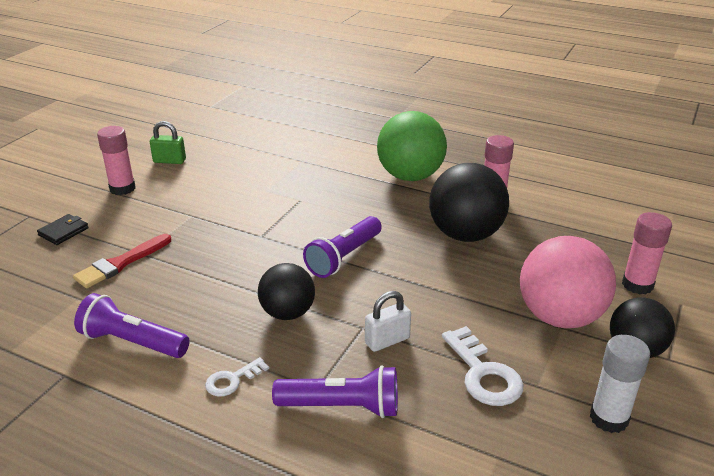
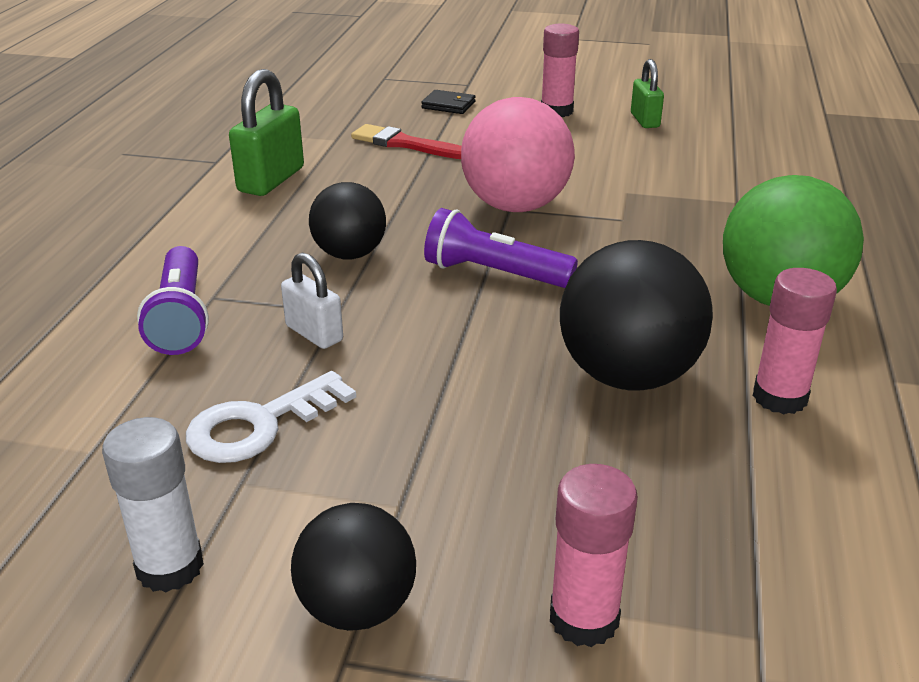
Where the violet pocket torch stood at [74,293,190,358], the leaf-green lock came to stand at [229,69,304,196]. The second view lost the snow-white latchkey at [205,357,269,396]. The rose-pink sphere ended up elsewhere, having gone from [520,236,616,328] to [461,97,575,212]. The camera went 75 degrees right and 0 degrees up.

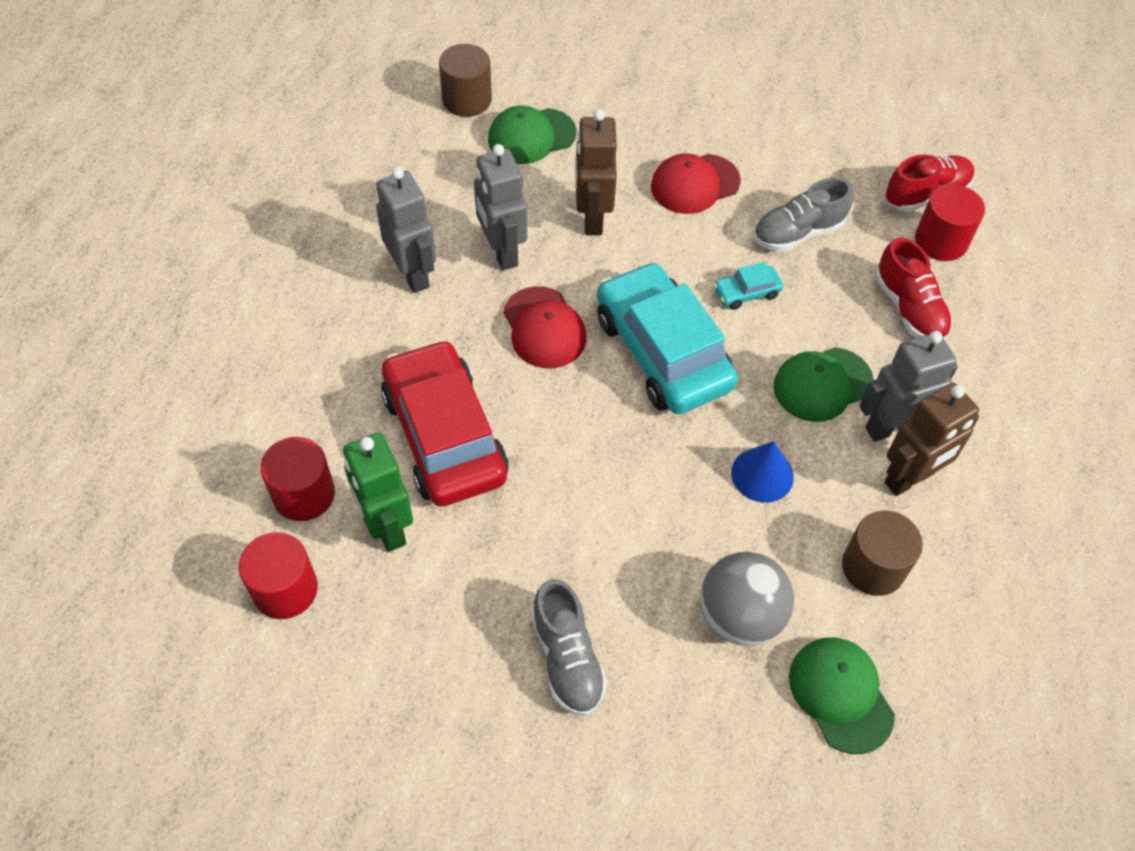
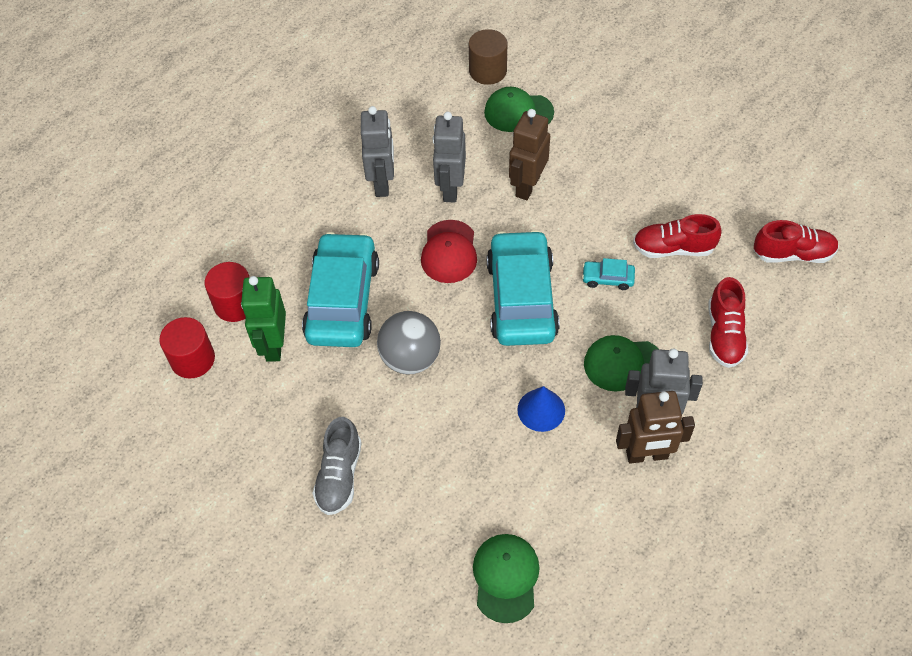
What was the scarlet automobile at [381,339,509,507] turned into the aqua automobile at [302,232,379,347]. The second view lost the scarlet cap at [651,153,741,214]. The grey sphere ended up elsewhere, having gone from [700,552,794,646] to [377,311,441,375]. What was the grey shoe at [753,178,853,251] turned into the scarlet shoe at [633,214,721,258]. The second view lost the russet cylinder at [842,510,923,596]. The second view lost the scarlet cylinder at [915,184,985,261]. The camera went 30 degrees right and 0 degrees up.

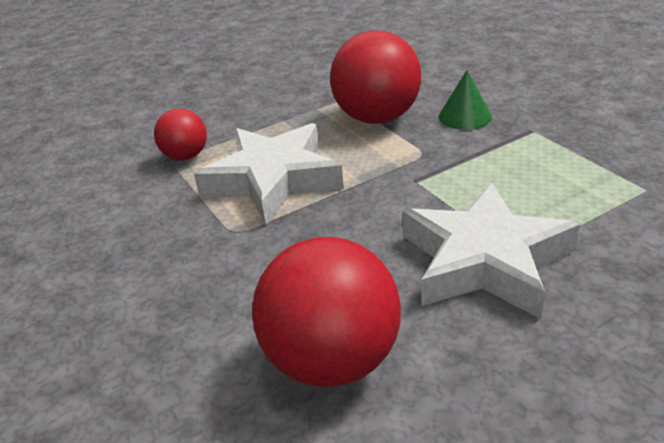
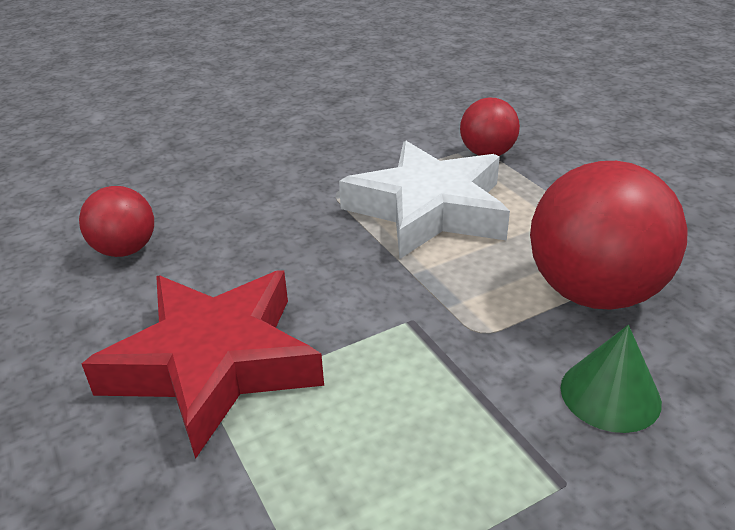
The size of the scarlet sphere at [252,237,401,387] changed by a factor of 0.55. What was the snow-white five-pointed star at [403,183,580,319] turned into the scarlet five-pointed star at [82,271,324,459]. The camera went 90 degrees right and 0 degrees up.

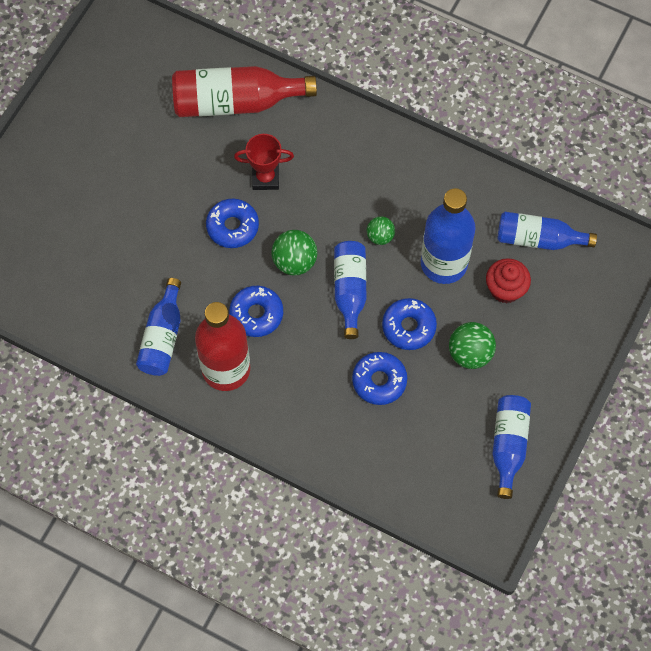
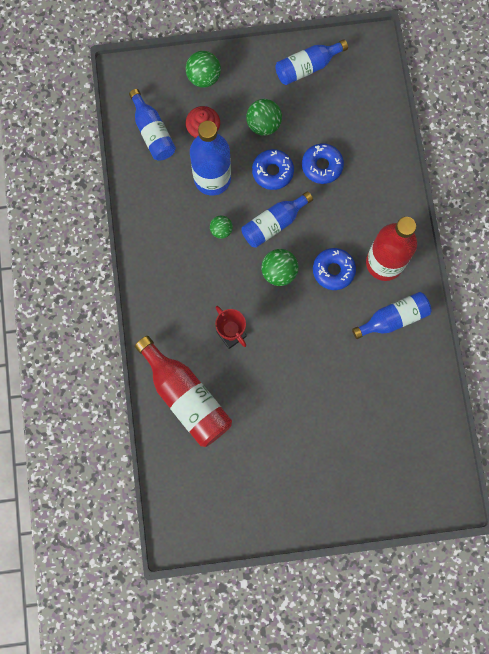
The second view lost the cobalt glazed donut at [206,199,259,248]. The second view gained the leaf-green sphere at [186,51,221,88]. The camera went 125 degrees left and 10 degrees up.

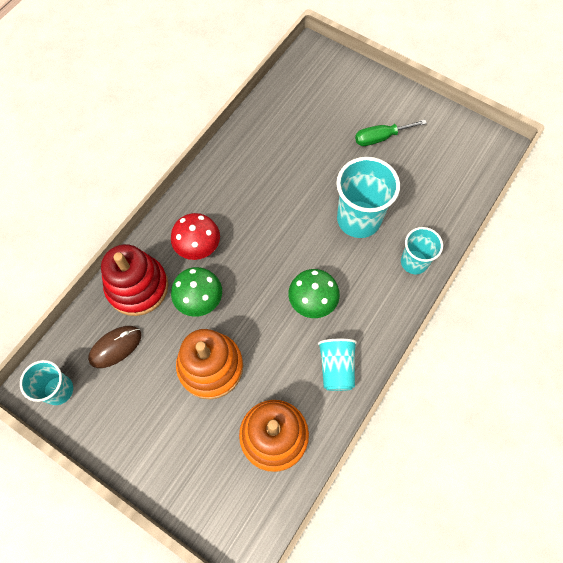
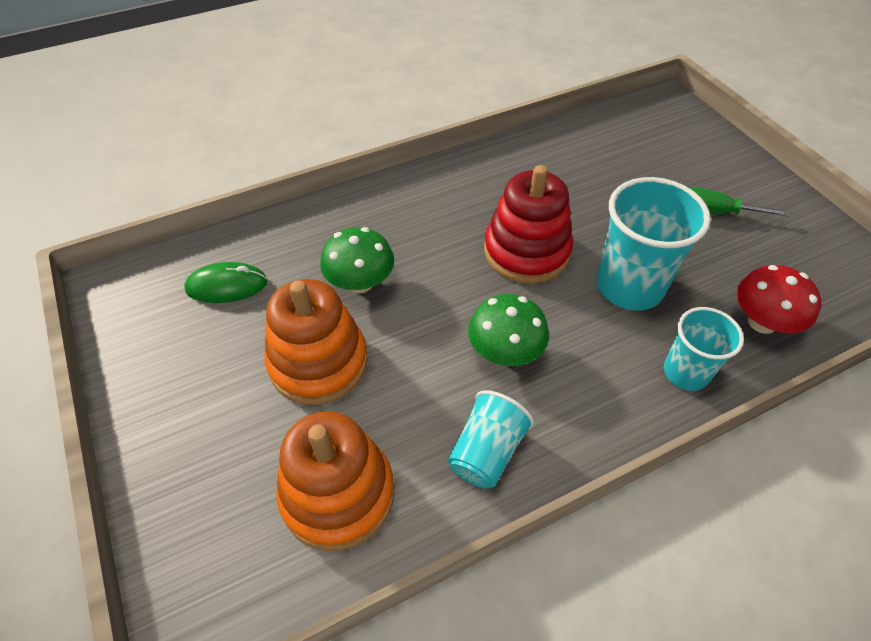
The second view lost the aqua beaker at [20,360,73,405]. What was the russet mouse at [88,326,141,368] turned into the leaf-green mouse at [184,262,267,303]. The scarlet stacking rings ended up elsewhere, having gone from [101,244,169,316] to [484,165,573,284]. The scarlet mushroom ended up elsewhere, having gone from [171,213,220,260] to [736,265,821,334]. The camera went 30 degrees right and 15 degrees down.

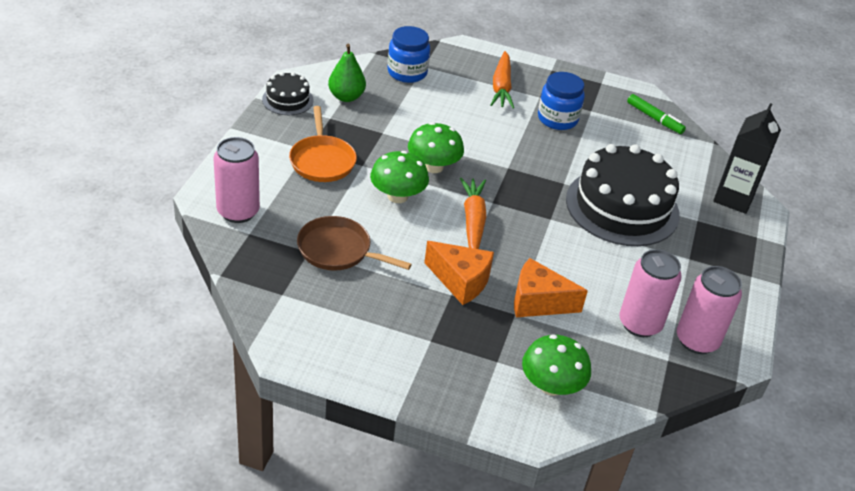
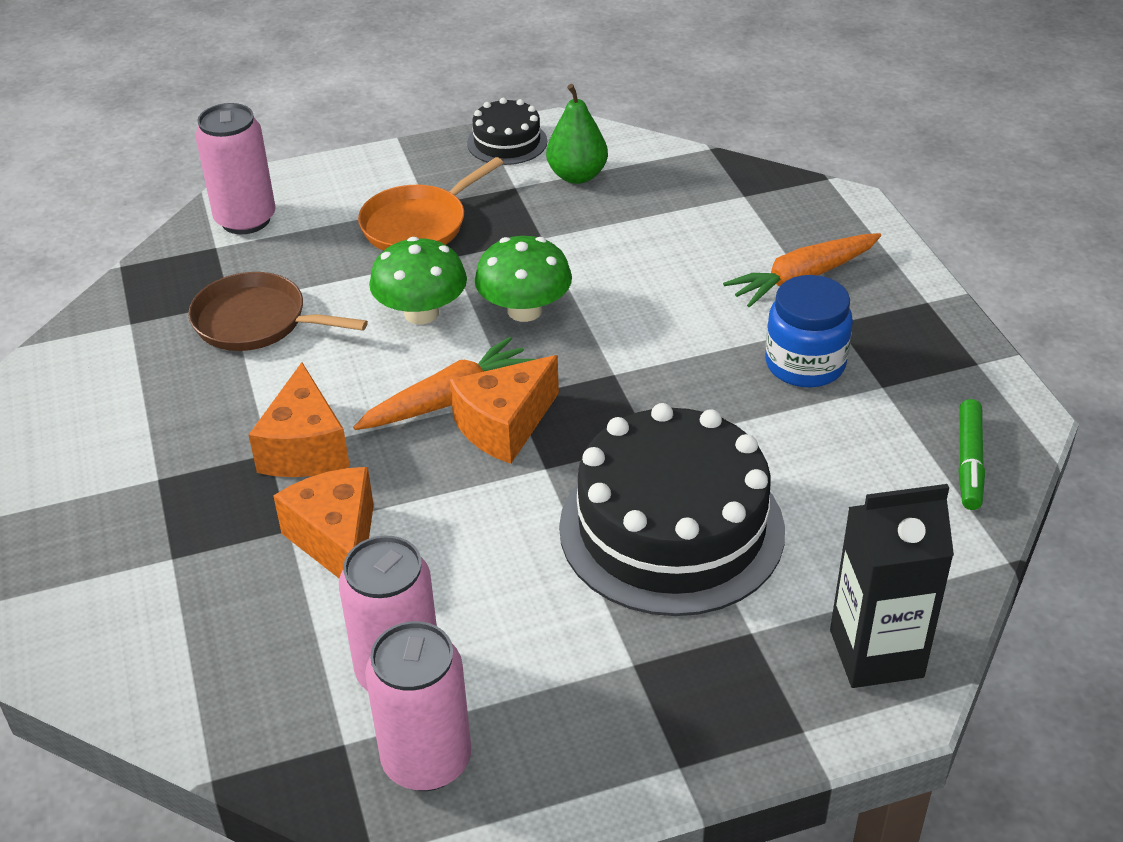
The russet skillet at [297,216,412,271] ended up facing another way, 60 degrees counterclockwise from before. The second view lost the cobalt preserve jar at [387,26,430,83]. The second view lost the leaf-green mushroom at [522,334,591,396]. The second view gained the orange cheese at [450,355,559,464]. The camera went 60 degrees right and 0 degrees up.

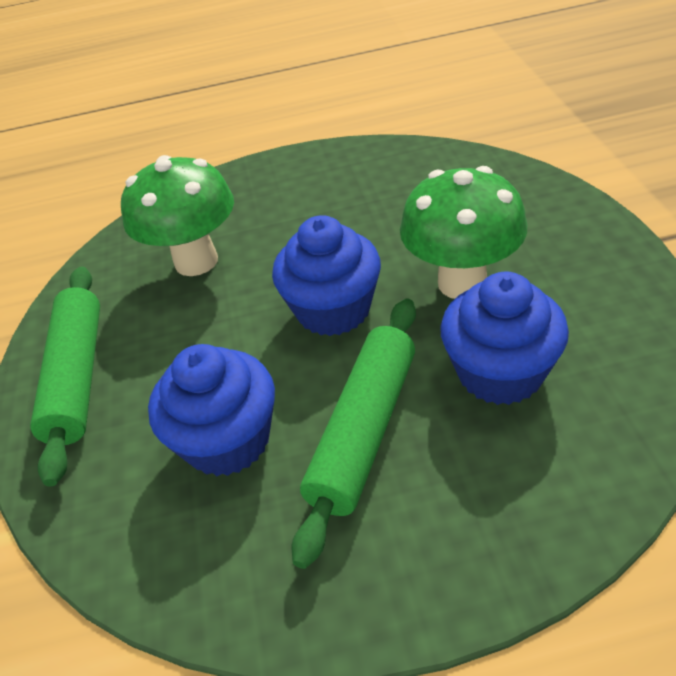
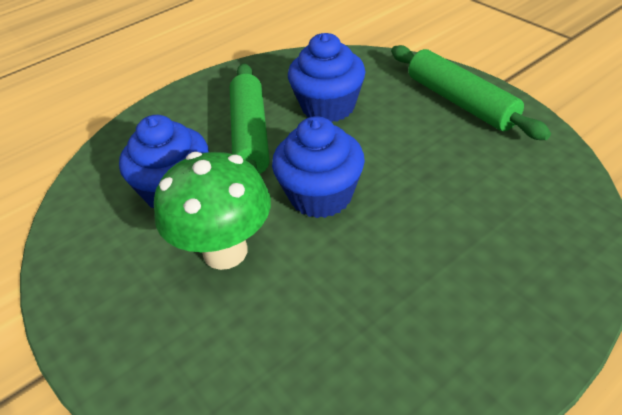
The second view lost the leaf-green mushroom at [121,155,234,276]. The camera went 150 degrees right and 0 degrees up.

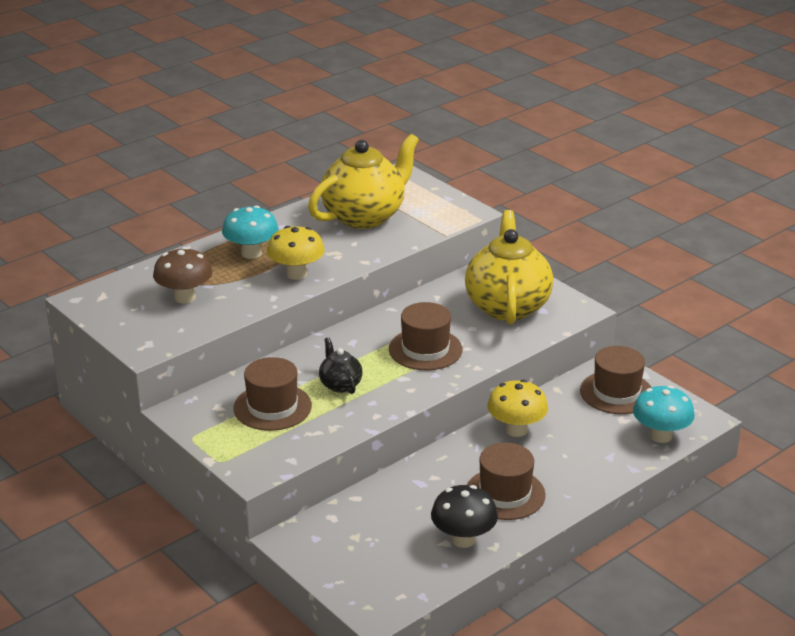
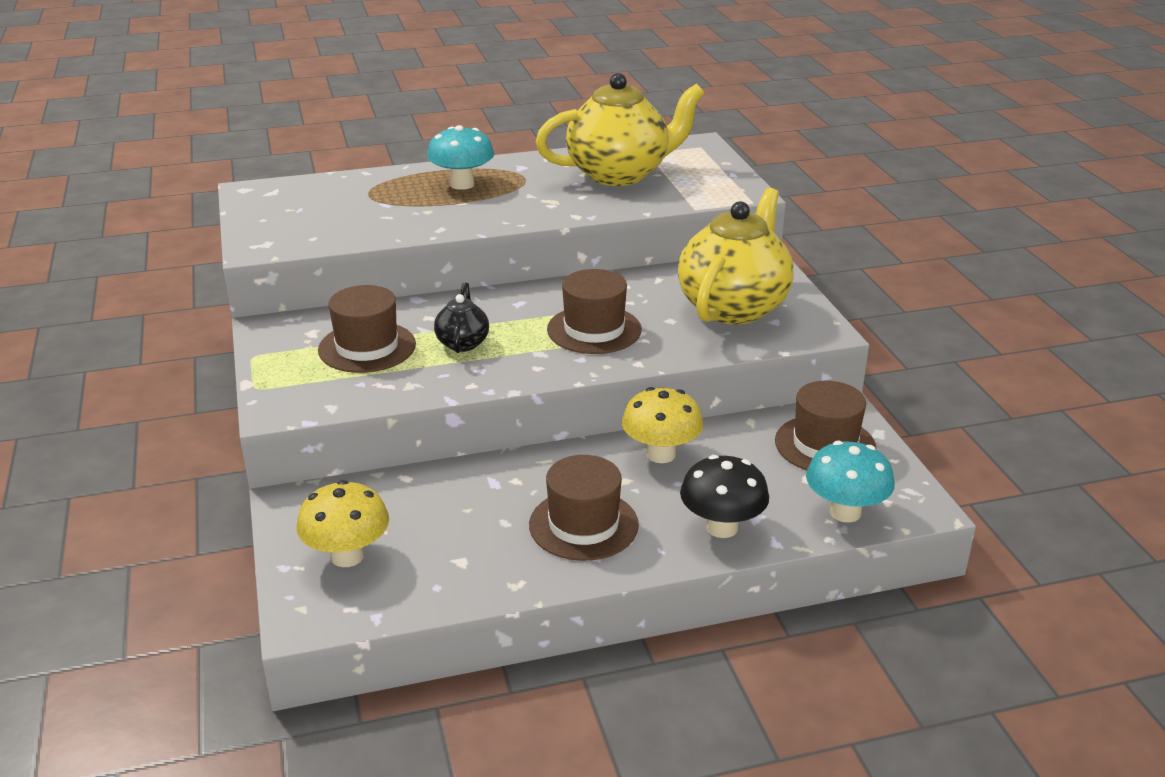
The second view lost the russet mushroom at [153,247,212,303]. The yellow mushroom ended up elsewhere, having gone from [267,226,325,280] to [297,480,389,567]. The black mushroom ended up elsewhere, having gone from [431,485,498,548] to [680,455,769,538]. The camera went 25 degrees right and 0 degrees up.

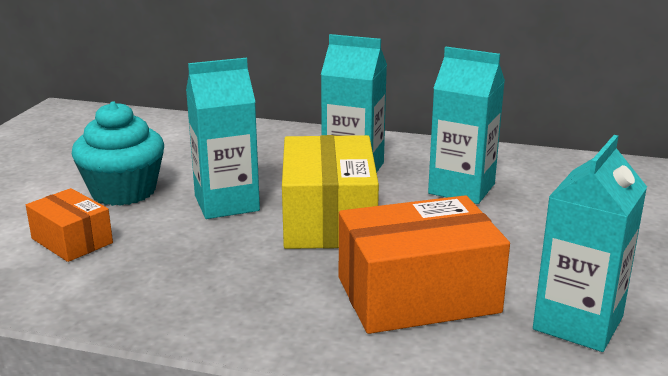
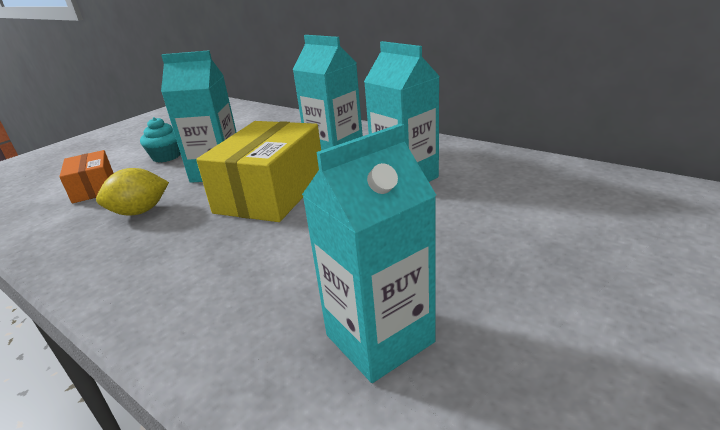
The size of the aqua cupcake at [72,101,164,206] changed by a factor of 0.59. The second view lost the orange package at [339,195,510,334]. The second view gained the yellow toy lemon at [96,168,169,216]. The camera went 25 degrees right and 5 degrees up.

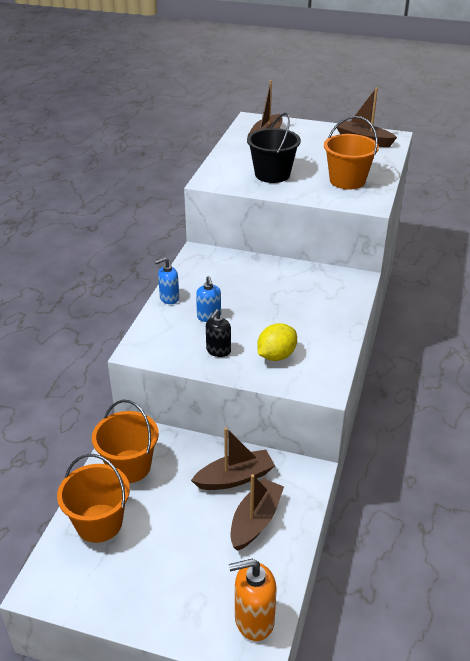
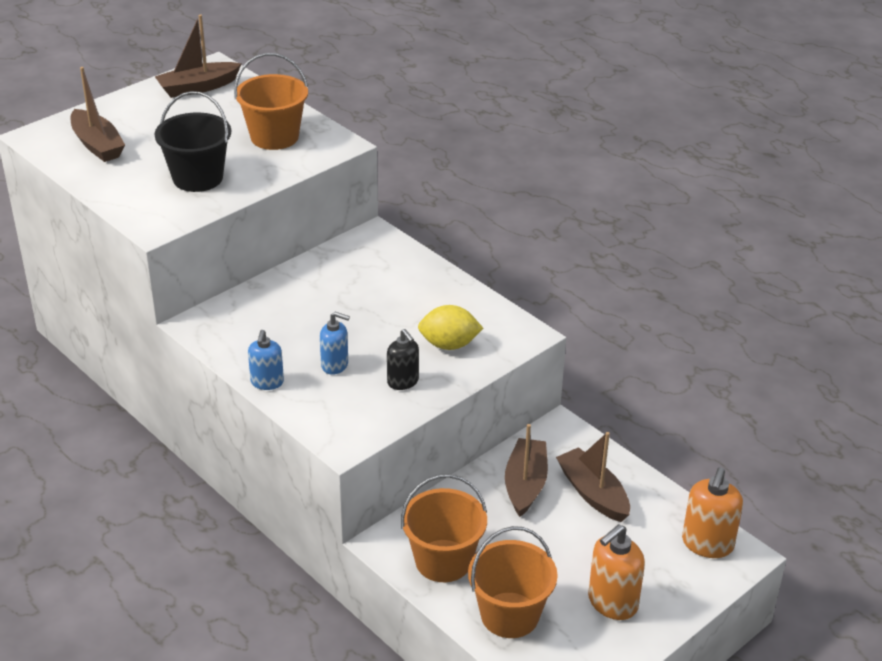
The yellow toy lemon at [257,323,297,361] ended up facing another way, 75 degrees counterclockwise from before. The second view gained the orange pump bottle at [588,524,645,620]. The camera went 60 degrees left and 0 degrees up.

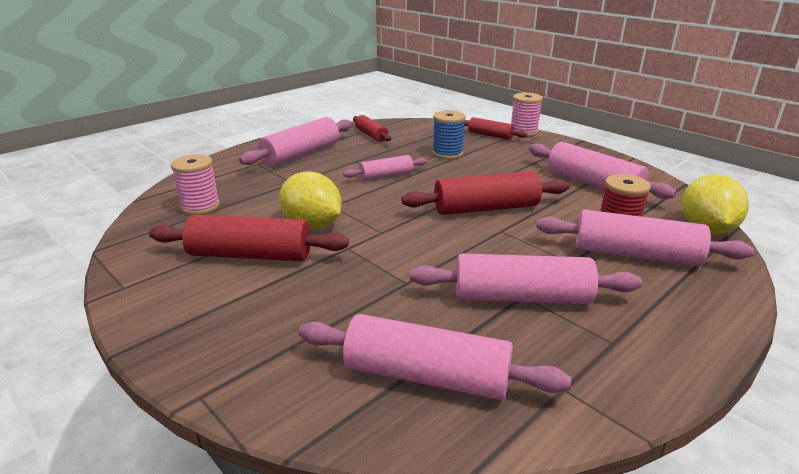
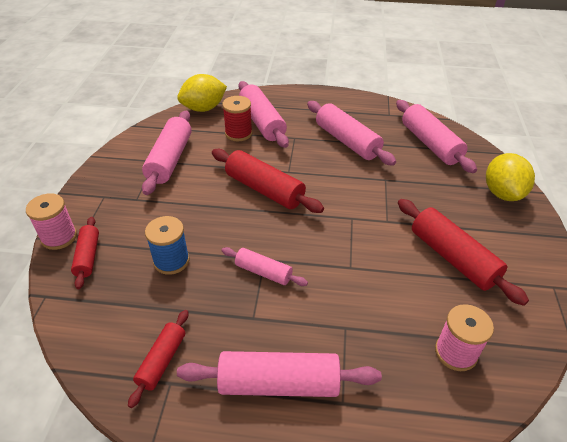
The yellow toy lemon ended up elsewhere, having gone from [279,171,342,229] to [486,153,535,201]. The camera went 130 degrees left and 15 degrees up.

